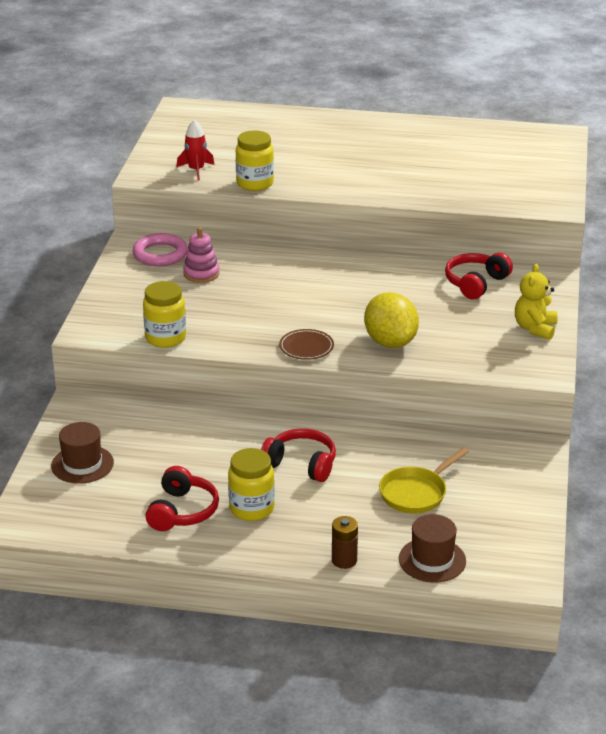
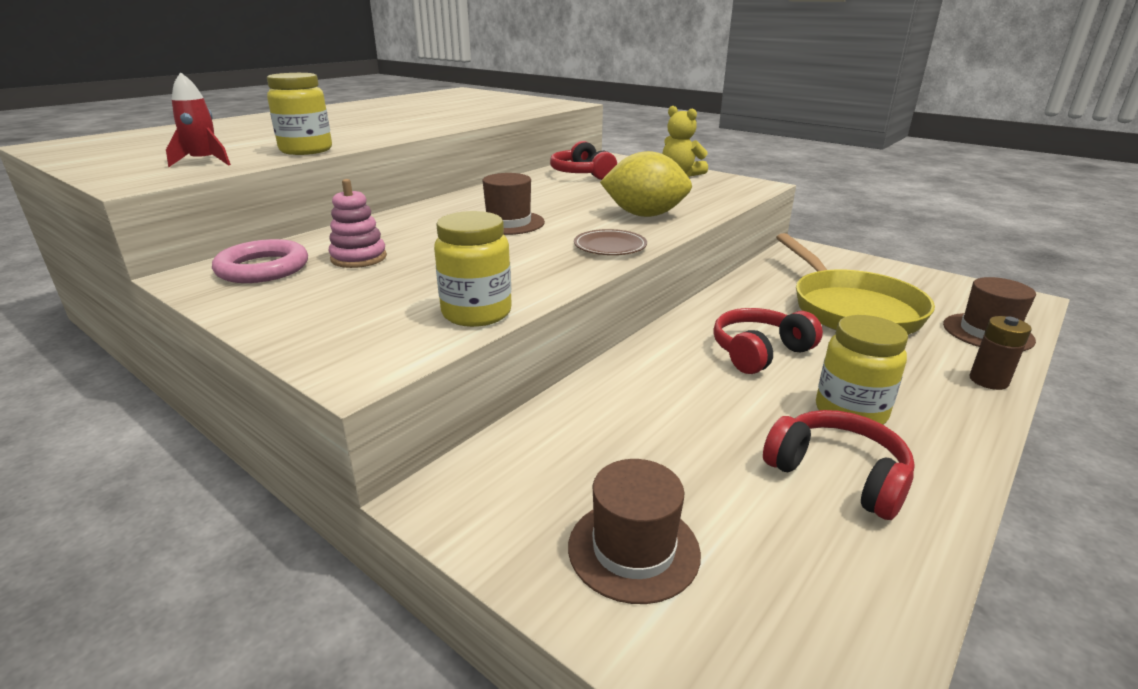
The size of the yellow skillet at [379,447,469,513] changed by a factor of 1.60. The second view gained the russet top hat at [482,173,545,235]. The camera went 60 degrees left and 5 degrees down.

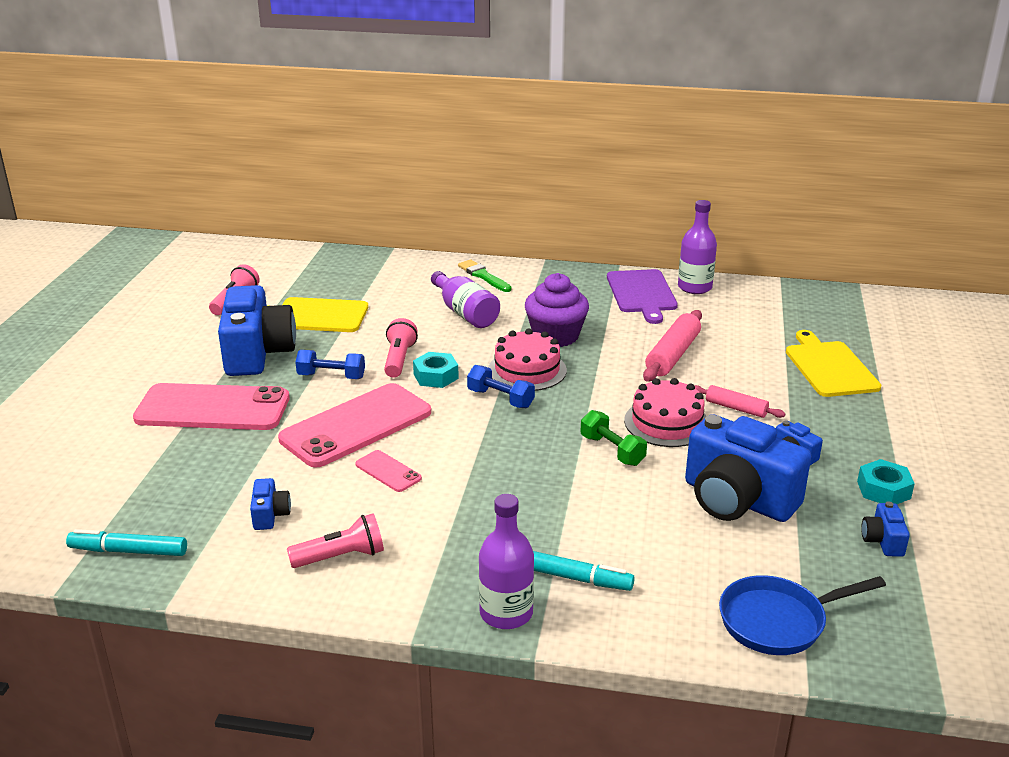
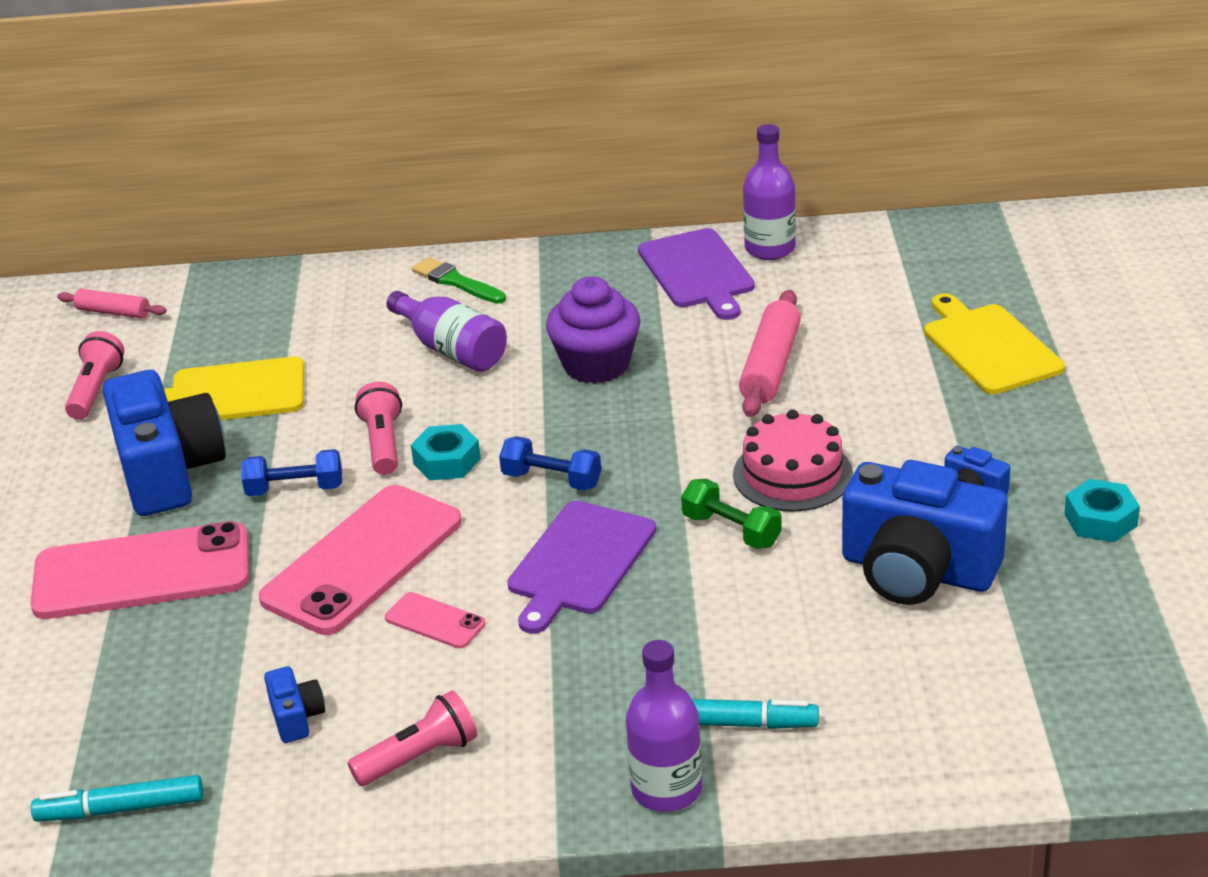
The second view lost the rose-pink layer cake at [488,329,567,391]. The rose-pink pastry roller ended up elsewhere, having gone from [694,385,786,418] to [57,289,166,318]. The second view lost the cobalt skillet at [719,575,886,655]. The second view lost the cobalt camera at [861,501,910,557]. The second view gained the violet chopping board at [507,501,656,634]. The camera went 10 degrees left and 5 degrees up.

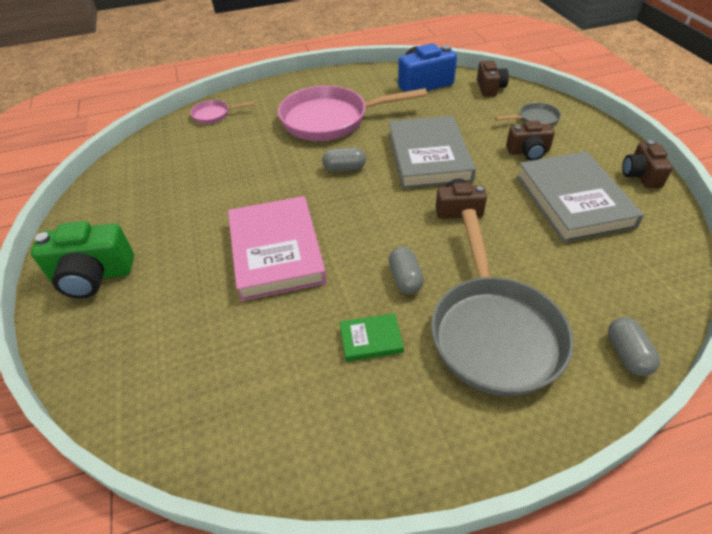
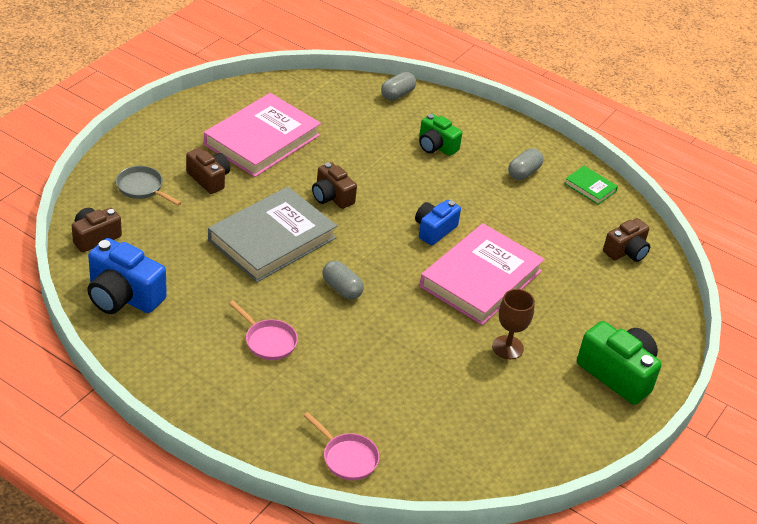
The size of the rose-pink skillet at [278,85,427,141] changed by a factor of 0.45. The leaf-green hardcover ended up elsewhere, having gone from [340,313,404,362] to [564,166,618,205]. The grey capsule ended up elsewhere, having gone from [389,247,424,294] to [508,148,544,180]. Where the grey skillet stood at [431,209,574,396], the leaf-green camera came to stand at [419,114,462,156]. What was the grey hardcover at [516,151,644,243] turned into the rose-pink hardcover at [204,93,321,177]. The russet camera ended up elsewhere, having gone from [622,140,673,188] to [603,218,650,262]. The second view gained the cobalt camera at [415,200,461,245]. The second view gained the russet goblet at [492,289,535,359]. The camera went 135 degrees left and 5 degrees down.

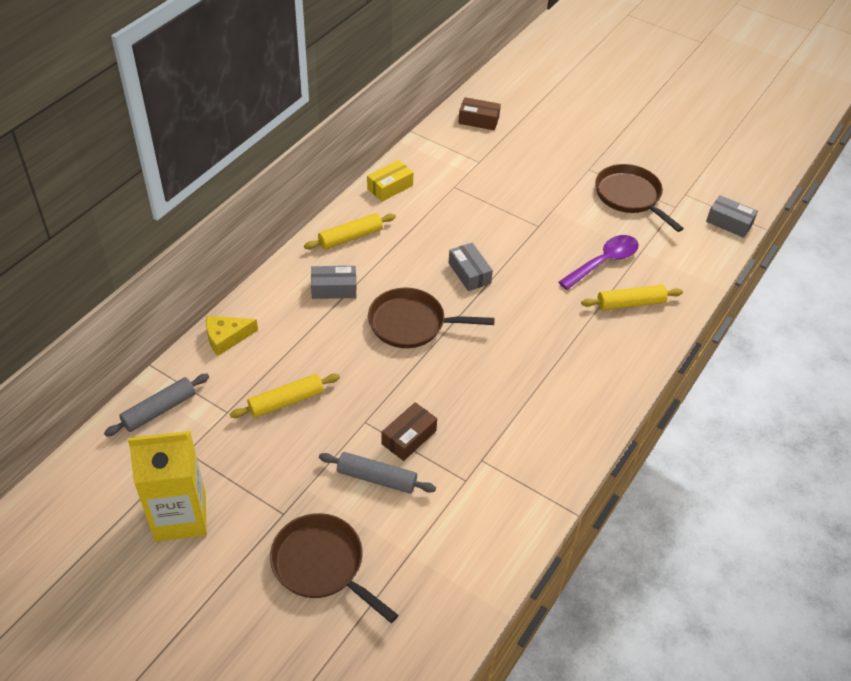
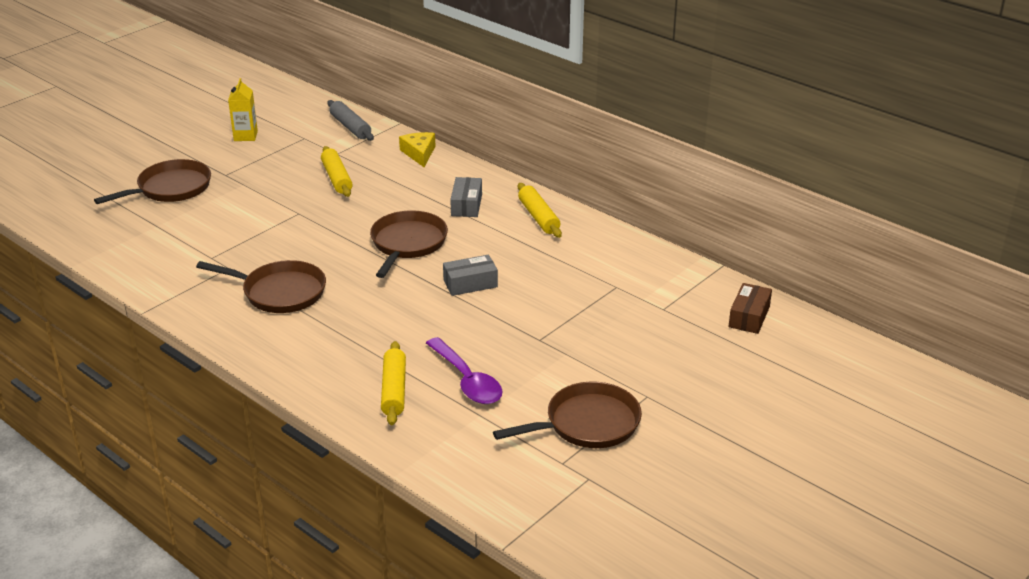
The size of the yellow carton at [128,431,207,542] changed by a factor of 0.55. The second view lost the grey pastry roller at [319,452,436,494]. The second view lost the yellow package at [367,160,414,202]. The second view lost the russet package at [382,402,437,461]. The second view lost the grey package at [706,195,758,238]. The second view gained the russet skillet at [196,260,326,313]. The camera went 100 degrees right and 15 degrees down.

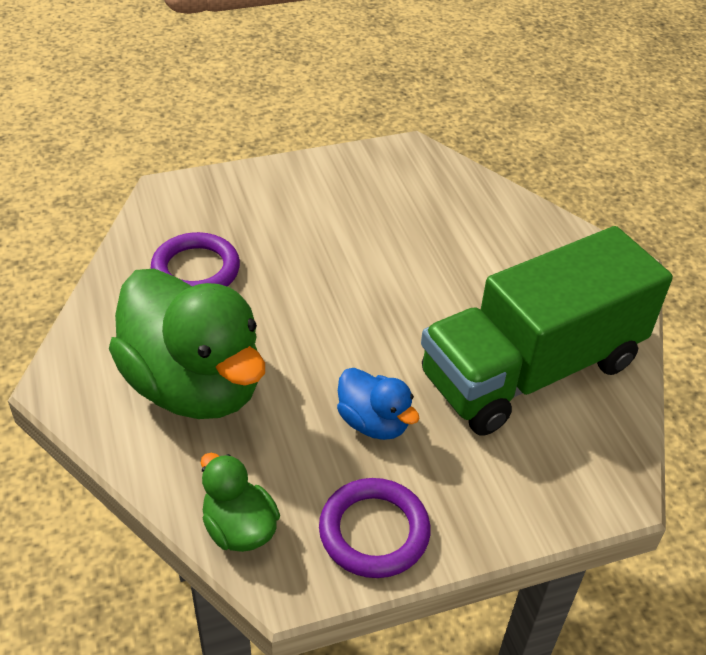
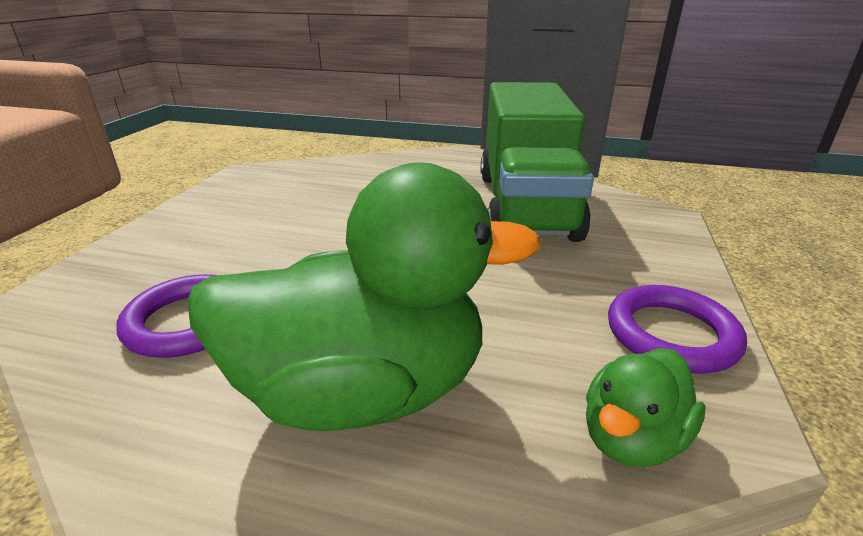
The leaf-green duck at [201,453,280,552] ended up facing another way, 45 degrees counterclockwise from before. The second view lost the cobalt duck at [337,368,420,440]. The camera went 55 degrees left and 15 degrees down.

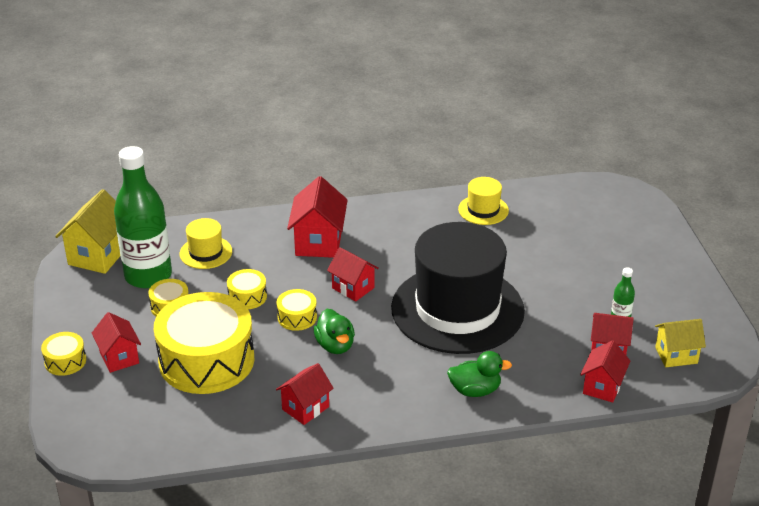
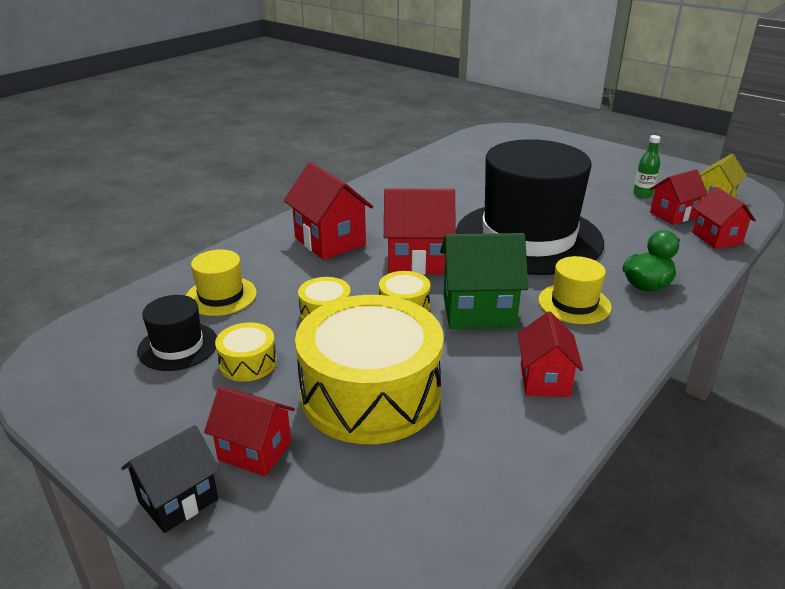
Where the yellow snare drum stood at [41,332,86,376], the black cottage came to stand at [121,425,220,533]. The second view lost the yellow cottage at [55,189,120,274]. Where the leaf-green flask stood at [114,146,172,289], the black top hat came to stand at [137,295,217,371]. Where the leaf-green duck stood at [314,309,355,354], the leaf-green cottage came to stand at [440,233,528,329]. The size of the scarlet cottage at [327,247,379,301] changed by a factor of 1.54. The yellow top hat ended up elsewhere, having gone from [458,177,509,225] to [538,256,612,324]. The camera went 40 degrees left and 5 degrees down.

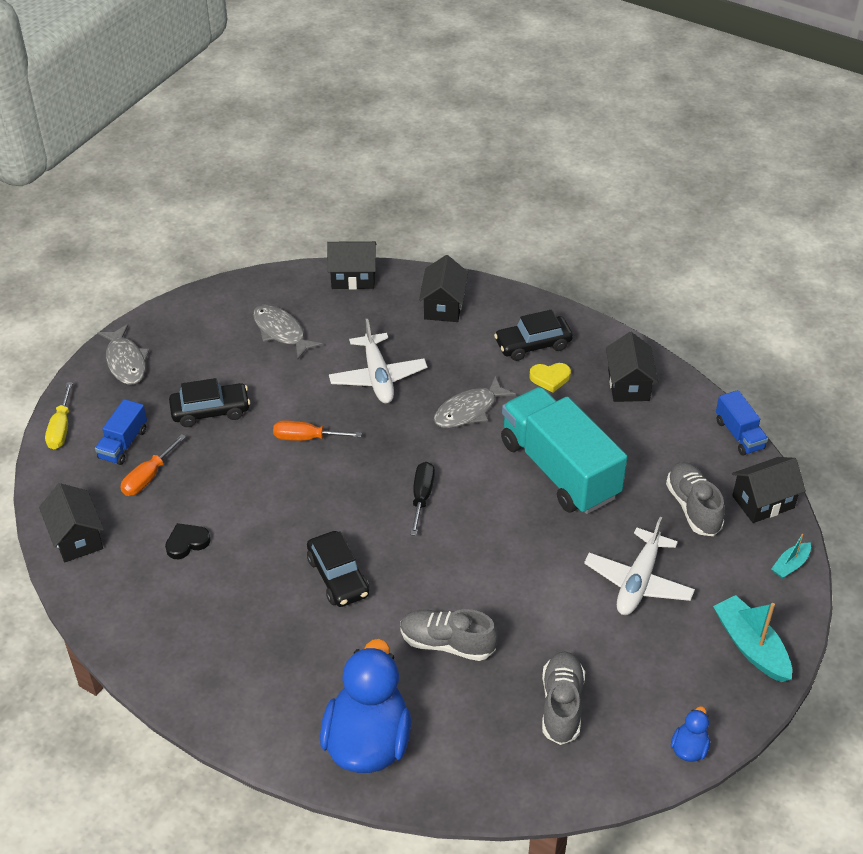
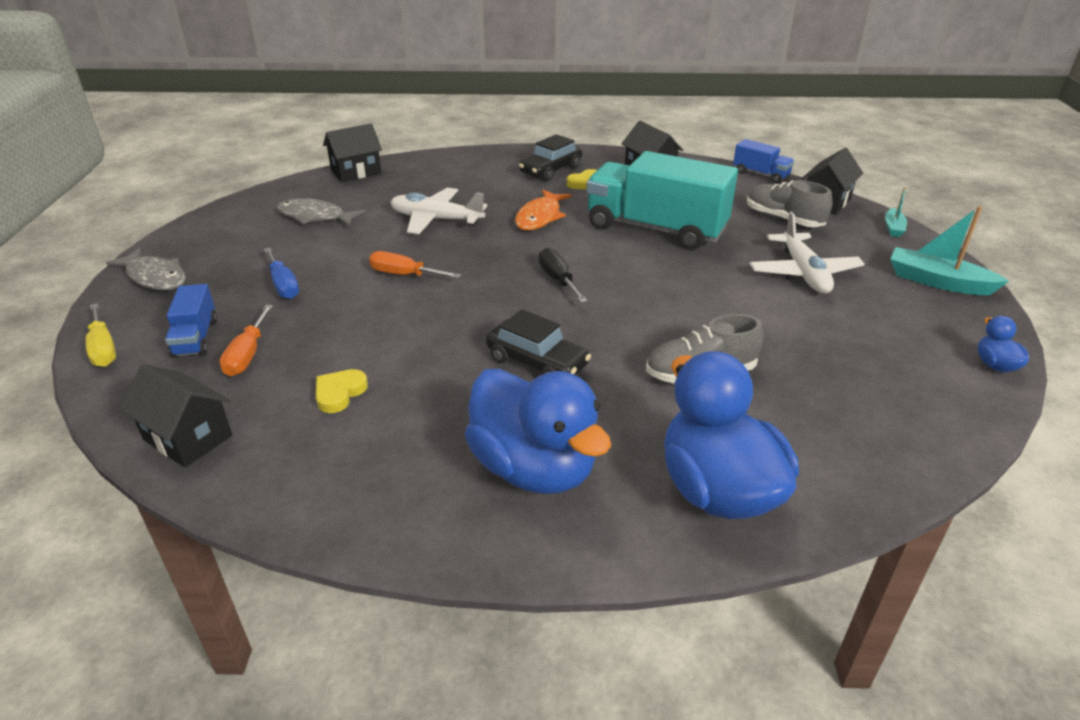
What was the black love heart at [165,523,211,559] turned into the yellow love heart at [316,369,368,413]. Where the black automobile stood at [169,378,250,427], the cobalt flat screwdriver came to stand at [264,248,299,299]. The orange flat screwdriver at [273,420,362,441] ended up facing another way, 45 degrees clockwise from before. The snow-white plane at [329,319,427,403] ended up facing another way, 150 degrees clockwise from before. The second view lost the black cottage at [419,255,468,322]. What was the grey fish figure at [434,376,516,428] turned into the orange fish figure at [515,189,572,230]. The second view lost the grey shoe at [542,652,585,745]. The second view gained the cobalt duck at [465,369,611,494]. The camera went 30 degrees left and 10 degrees down.

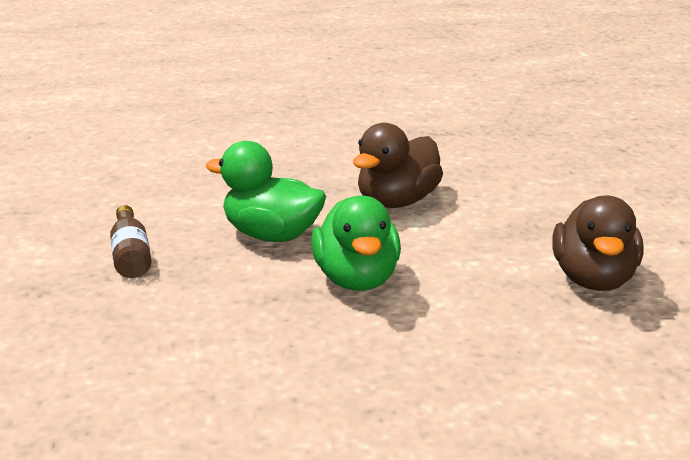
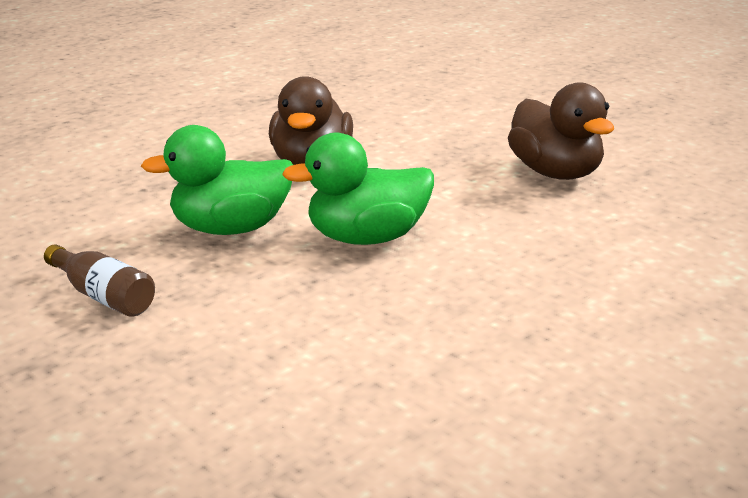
The leaf-green duck at [311,196,401,291] ended up facing another way, 120 degrees clockwise from before. The camera went 35 degrees left and 0 degrees up.

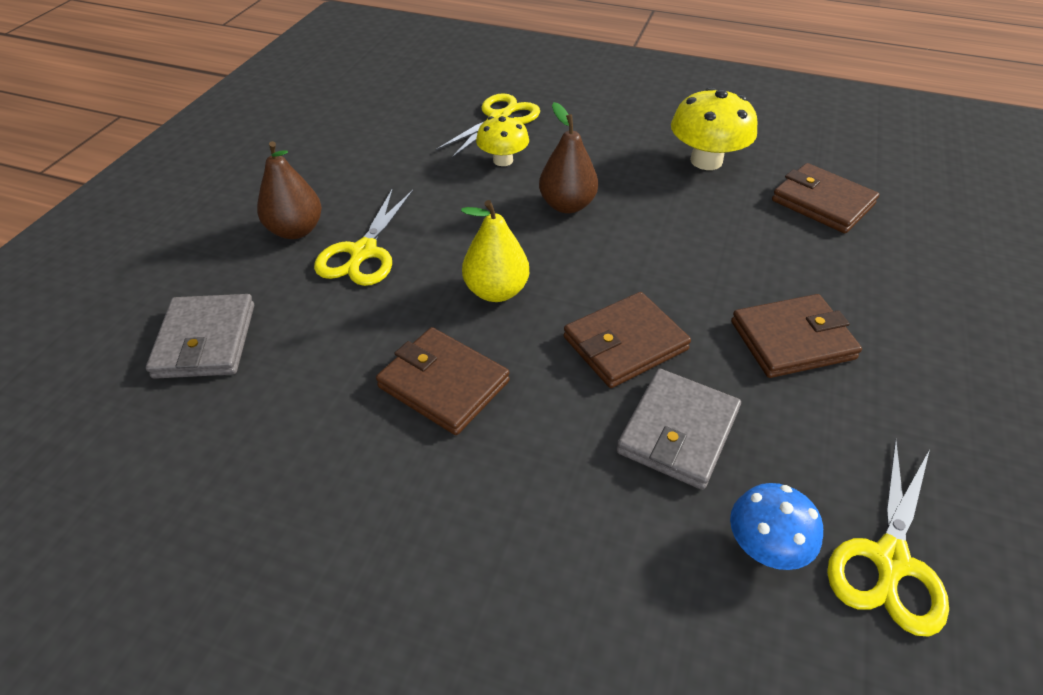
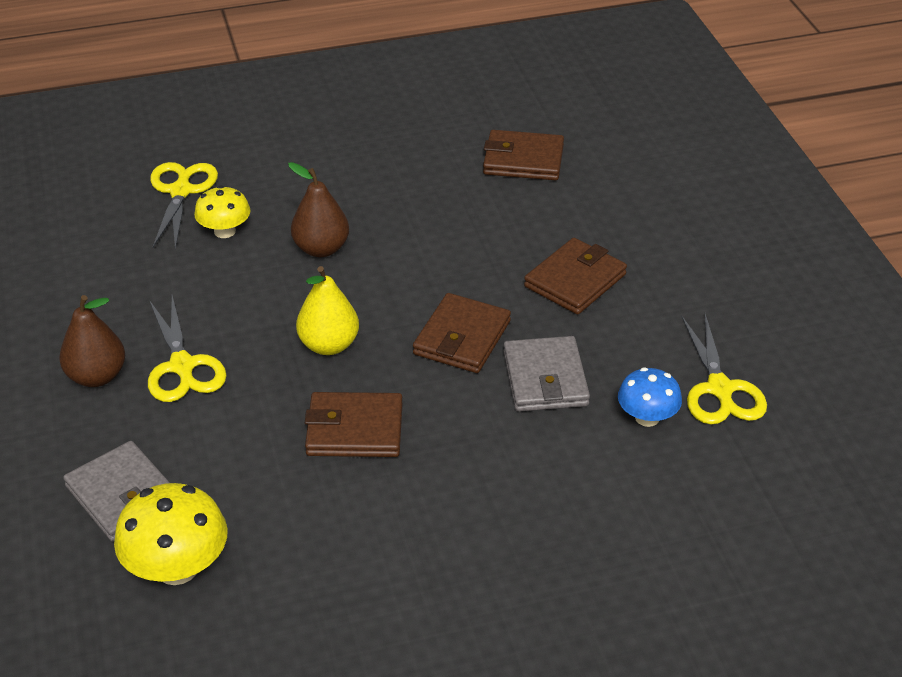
The yellow mushroom ended up elsewhere, having gone from [671,87,757,170] to [114,483,228,585]. The camera went 35 degrees left and 5 degrees down.

